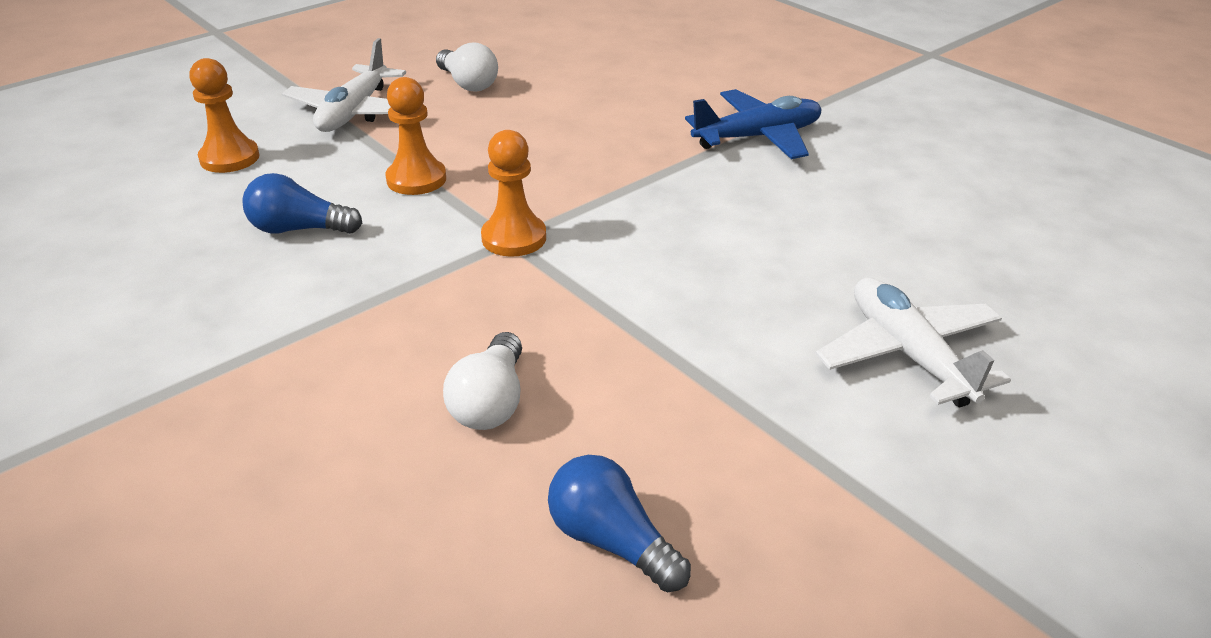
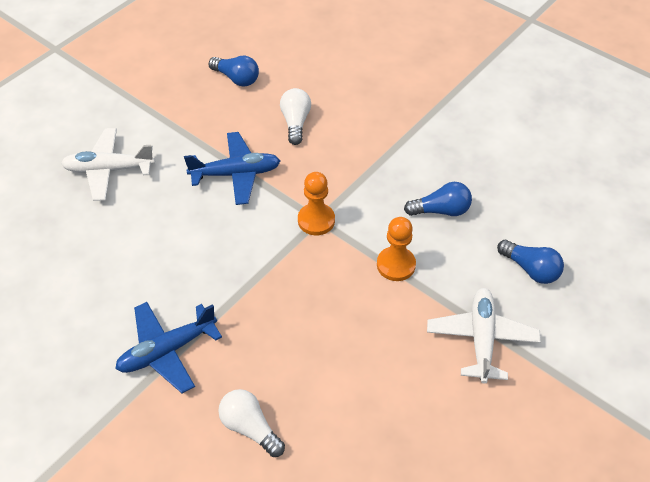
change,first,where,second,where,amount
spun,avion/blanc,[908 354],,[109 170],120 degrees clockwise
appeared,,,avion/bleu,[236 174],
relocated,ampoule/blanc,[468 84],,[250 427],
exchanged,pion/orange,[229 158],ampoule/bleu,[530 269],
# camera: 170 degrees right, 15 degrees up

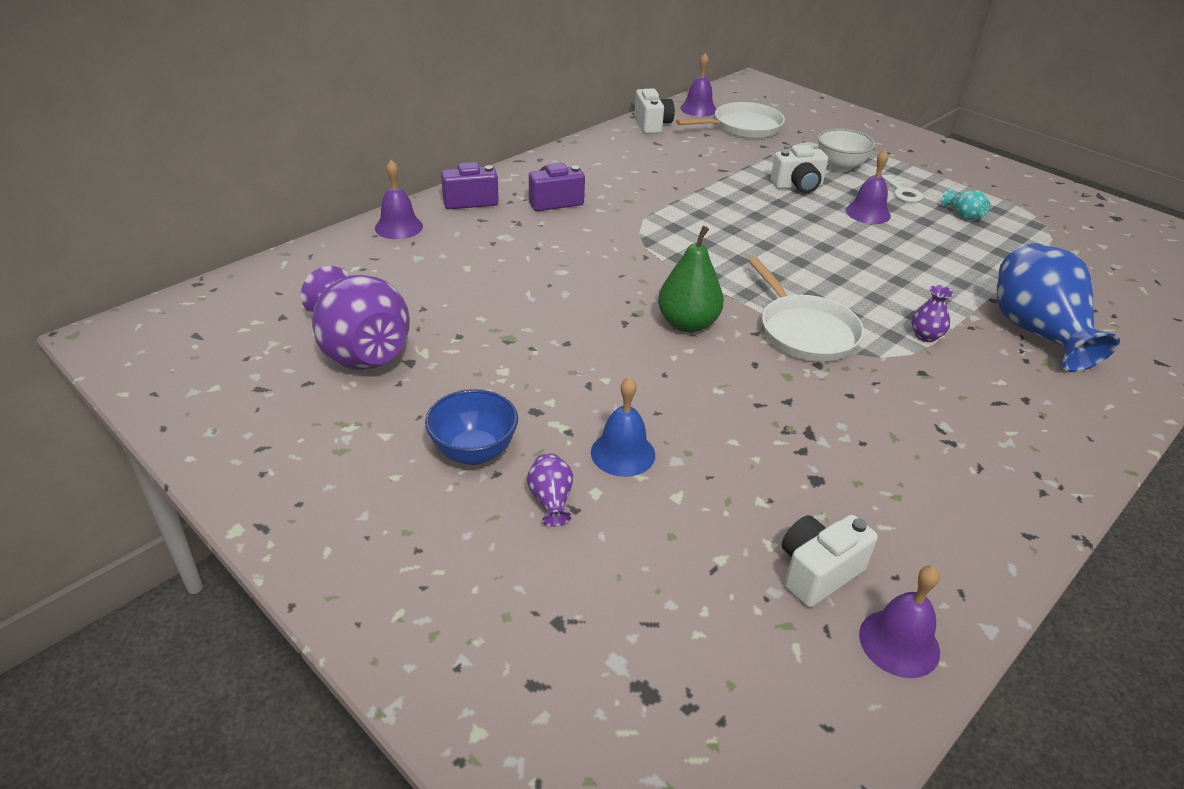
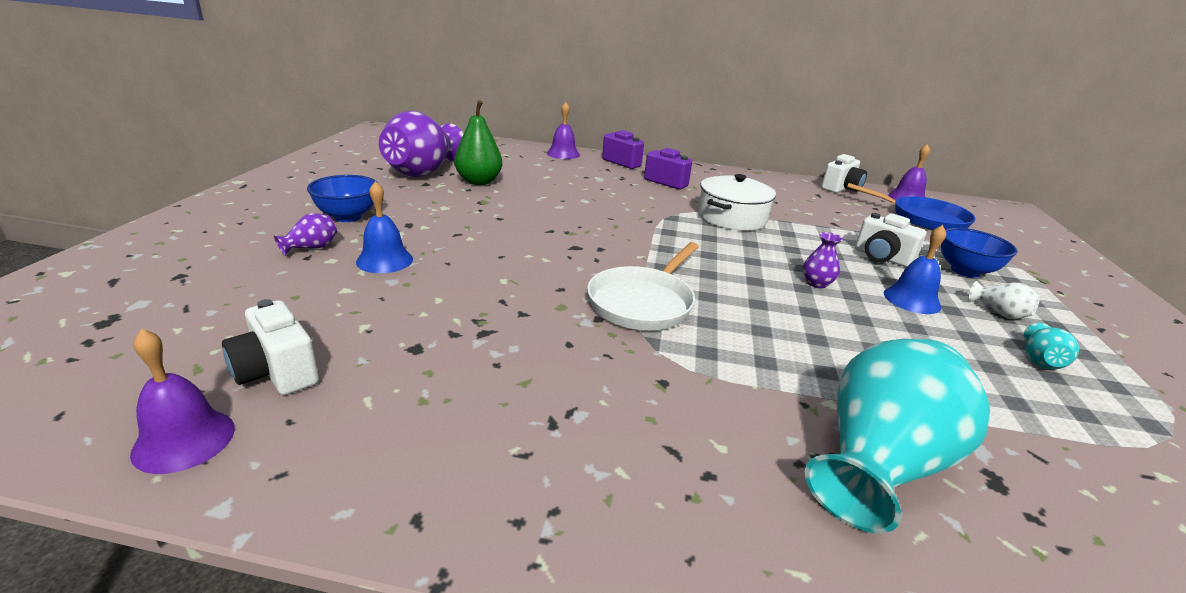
change,first,where,second,where,amount
spun,appareil photo/blanc,[817 572],,[277 372],150 degrees counterclockwise
relocated,poire/vert,[687 324],,[479 182],
appeared,,,marmite/blanc,[731 217],
relocated,vase/violet,[925 336],,[816 283],
colour,vase/bleu,[1037 333],vase/turquoise,[878 464],
colour,poêle/blanc,[742 127],poêle/bleu,[923 218],
colour,cloche/violet,[868 213],cloche/bleu,[912 300],
colour,bol/blanc,[840 167],bol/bleu,[965 271],
exchanged,clé/blanc,[903 192],vase/blanc,[999 313],
# camera: 55 degrees right, 10 degrees down

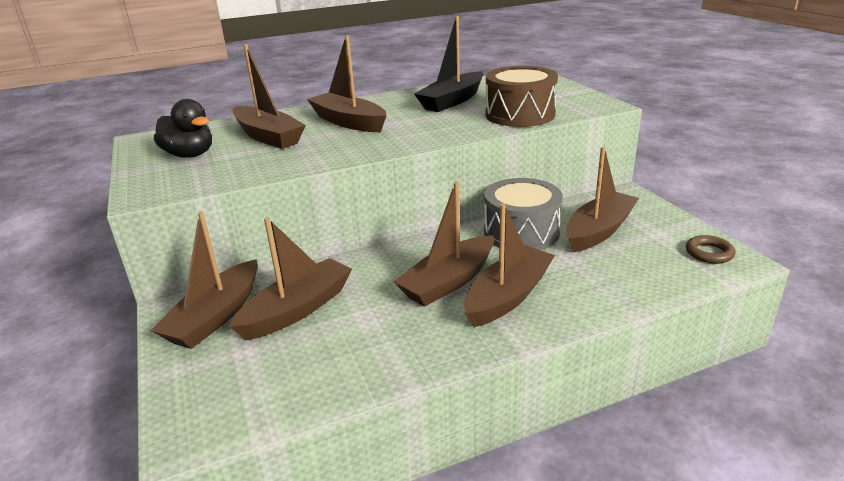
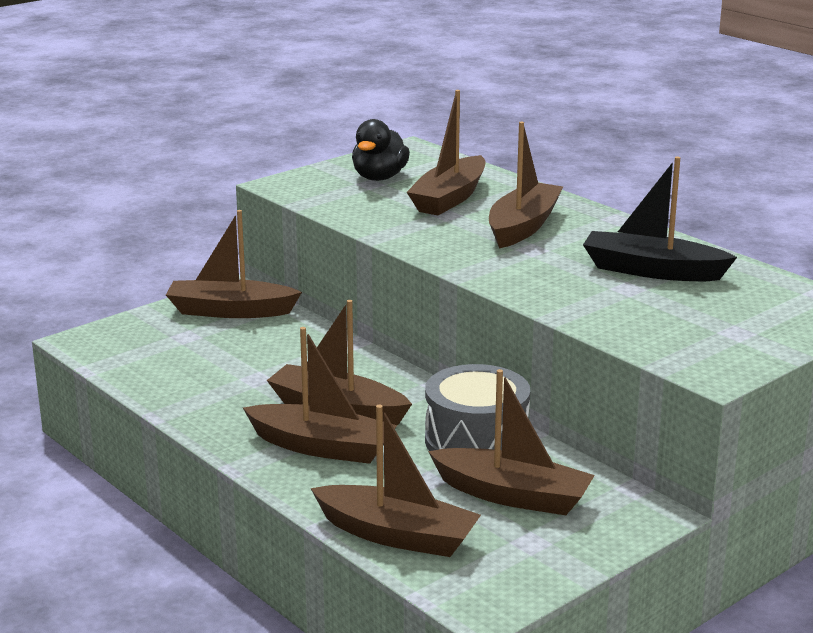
change,first,where,second,where,amount
relocated,bateau/marron,[297 309],,[397 535],
missing,tambour/marron,[520 115],,,
missing,anneau/marron,[709 253],,,
# camera: 70 degrees right, 5 degrees down

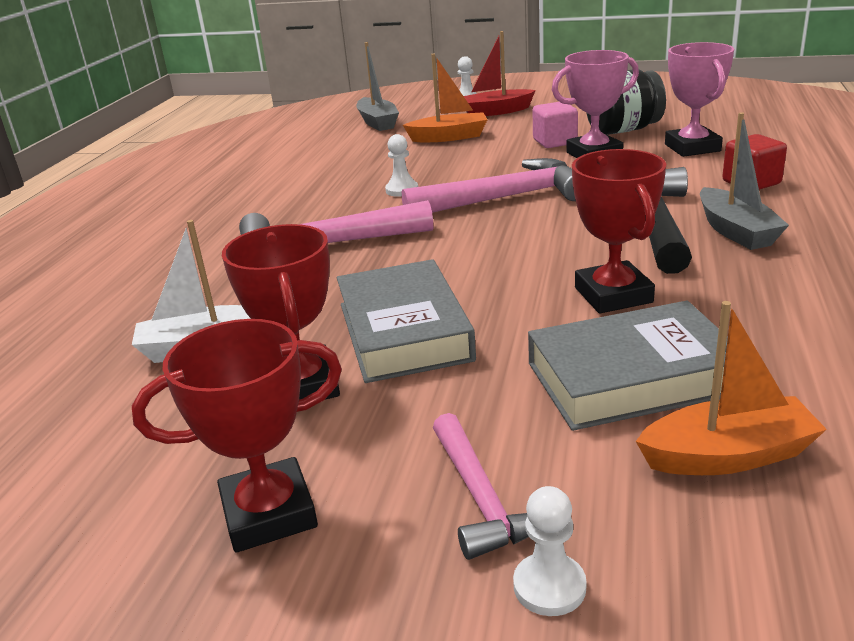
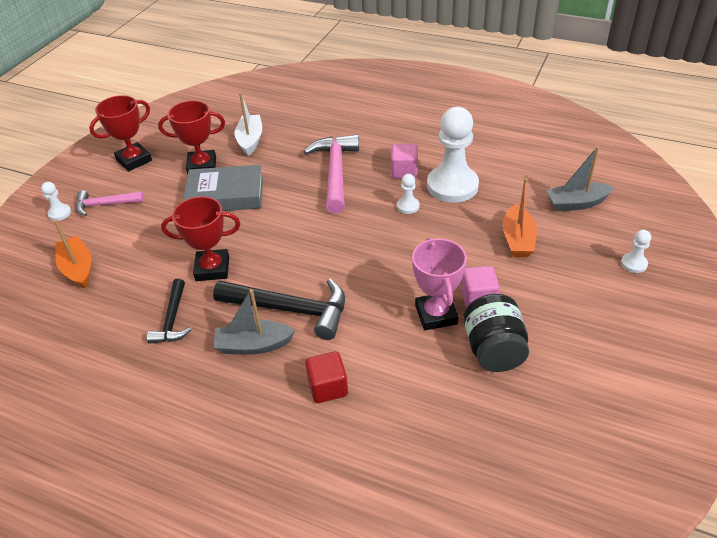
change,first,where,second,where,amount
spun,bateau/orange,[727 455],,[78 268],150 degrees clockwise
spun,trophée/rouge,[269 513],,[134 160],60 degrees clockwise
appeared,,,marteau/noir,[172 319],
appeared,,,cube/rose,[404 171],
appeared,,,pion/blanc,[452 186],
missing,marteau/rose,[505 198],,,
missing,bateau/rouge,[495 112],,,
missing,livre/gris,[632 377],,,
missing,trophée/rose,[692 148],,,
# camera: 100 degrees right, 15 degrees up

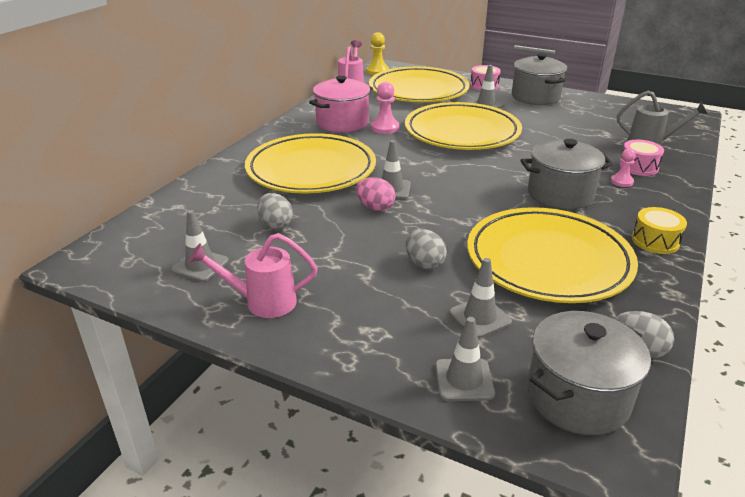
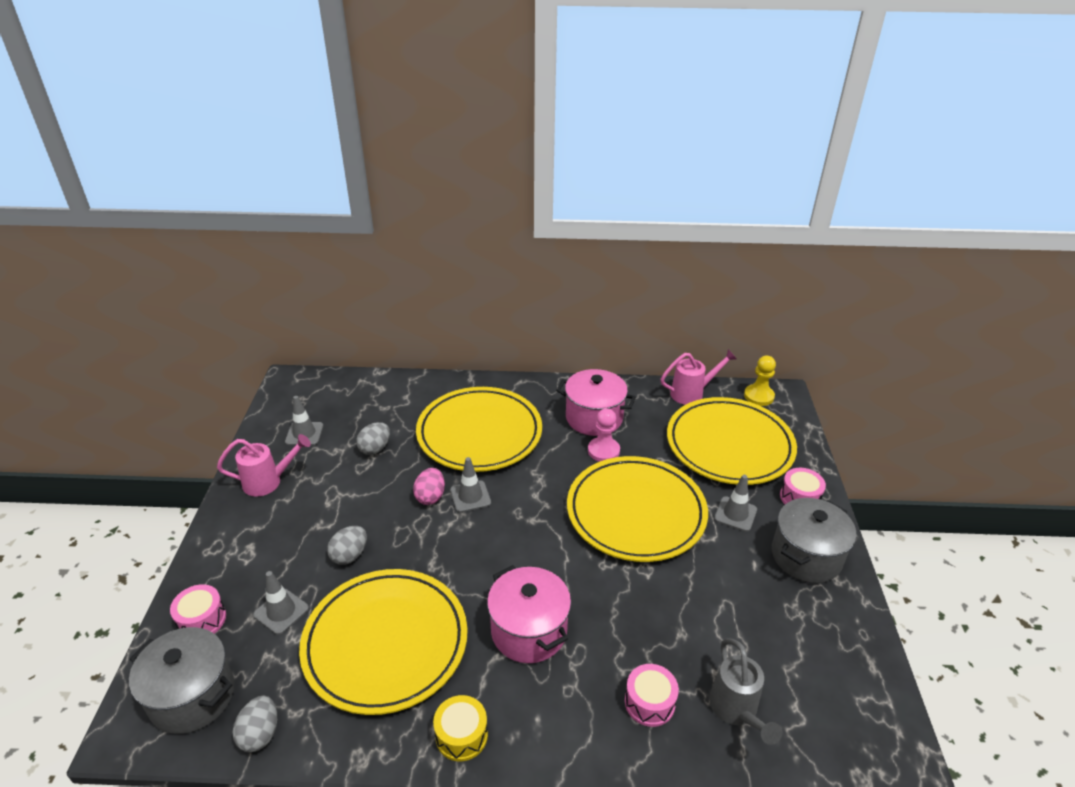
change,first,where,second,where,amount
exchanged,cône de chantier/gris,[464 380],tambour/rose,[202 620],
spun,arrosoir/rose,[262 302],,[269 482],105 degrees clockwise
colour,marmite/gris,[560 194],marmite/rose,[529 631],
missing,pion/rose,[621 181],,,
# camera: 65 degrees right, 5 degrees up

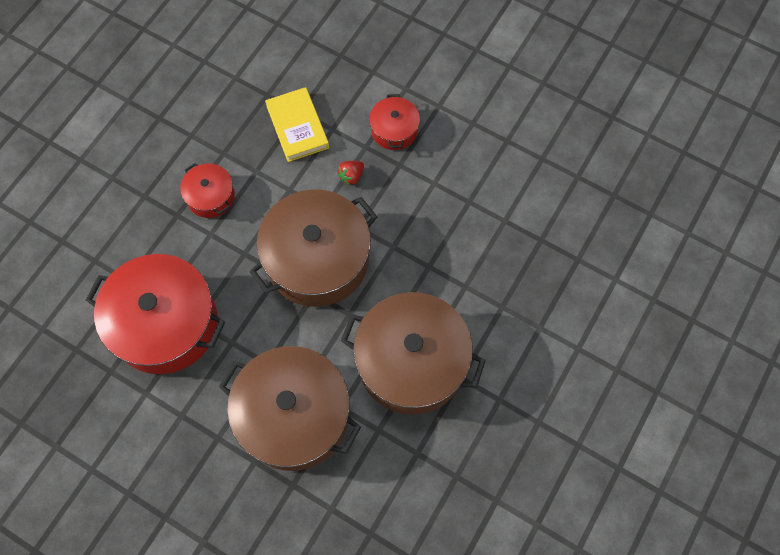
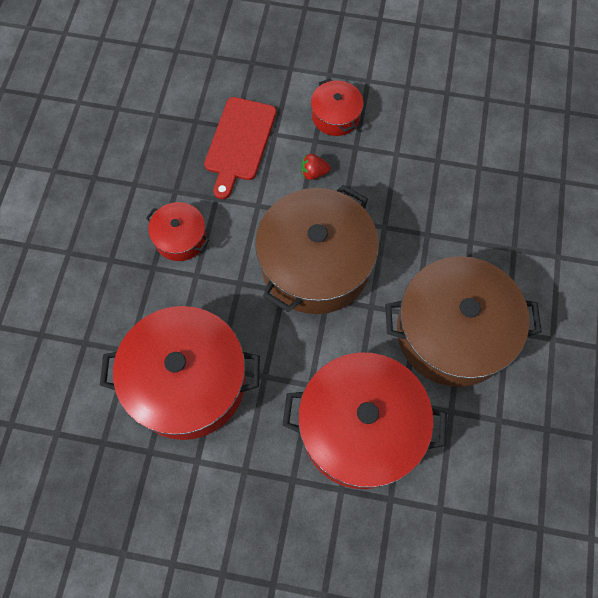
change,first,where,second,where,amount
exchanged,livre/jaune,[297 127],planche à découper/rouge,[239 142],
colour,marmite/marron,[293 415],marmite/rouge,[360 428],
spun,fraise/rouge,[351 176],,[313 173],60 degrees clockwise
# camera: 20 degrees left, 0 degrees up

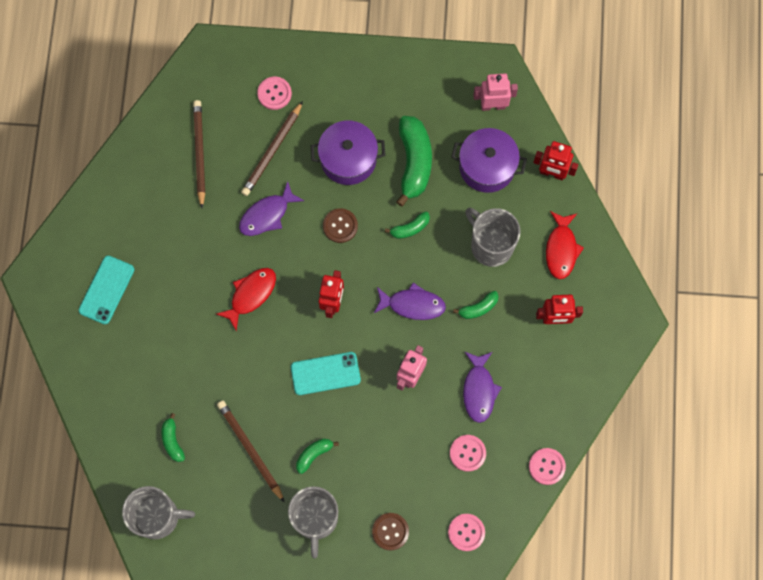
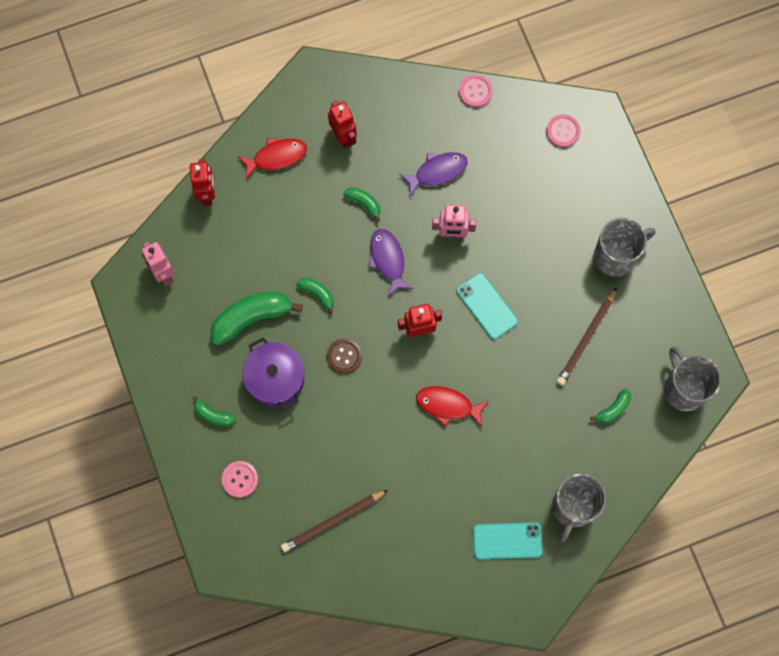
change,first,where,second,where,amount
relocated,banane/vert,[314 454],,[213 415],
relocated,tasse/gris,[491 245],,[573 507],
missing,poisson/violet,[267 215],,,
missing,crayon/marron,[272 151],,,
missing,bouton/marron,[390 531],,,
missing,bouton/rose,[467 453],,,
missing,marmite/violet,[487 167],,,
# camera: 115 degrees left, 0 degrees up

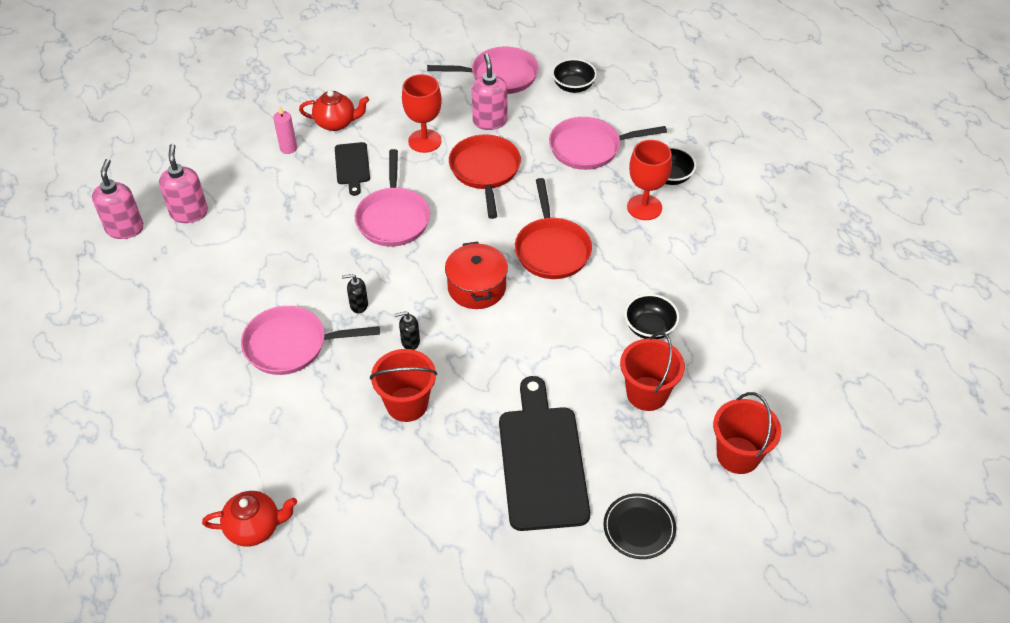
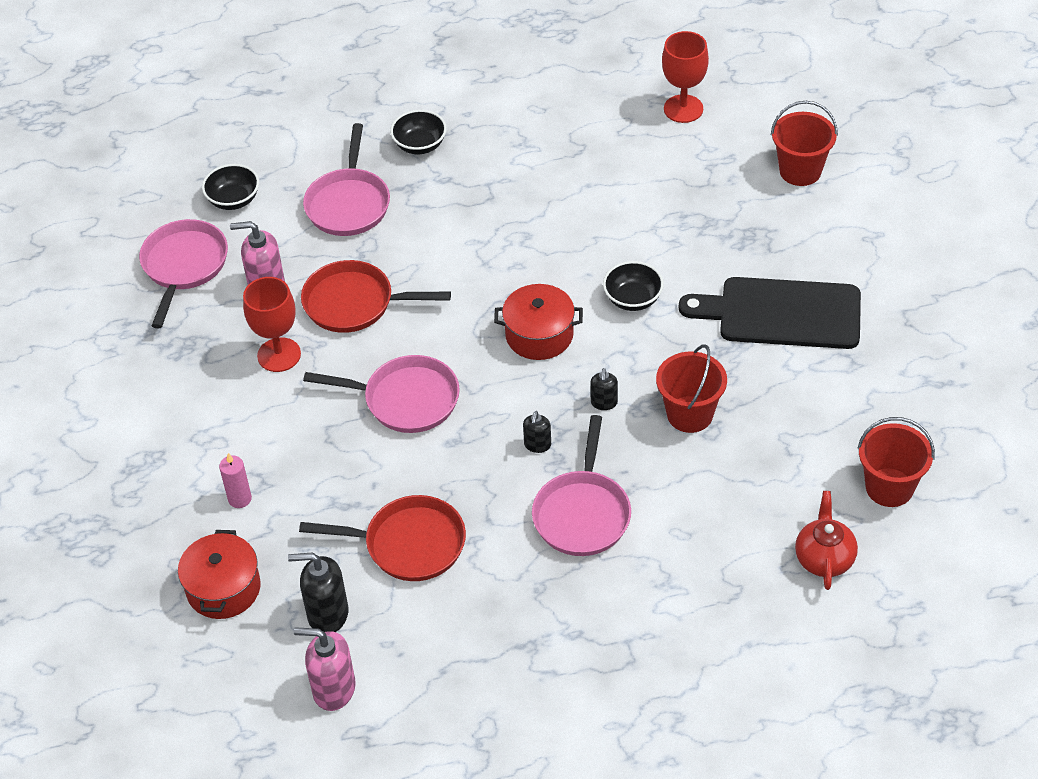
change,first,where,second,where,amount
appeared,,,marmite/rouge,[223 588],
colour,distributeur de savon/rose,[189 213],distributeur de savon/noir,[327 614],
relocated,poêle/rouge,[551 249],,[408 544],
relocated,bol/noir,[649 328],,[633 299],
relocated,verre à pied/rouge,[644 207],,[683 109],
relocated,seau/rouge,[647 393],,[889 487],
missing,théière/rouge,[336 123],,,
missing,planche à découper/noir,[352 166],,,
missing,assiette/noir,[639 528],,,
# camera: 75 degrees left, 0 degrees up

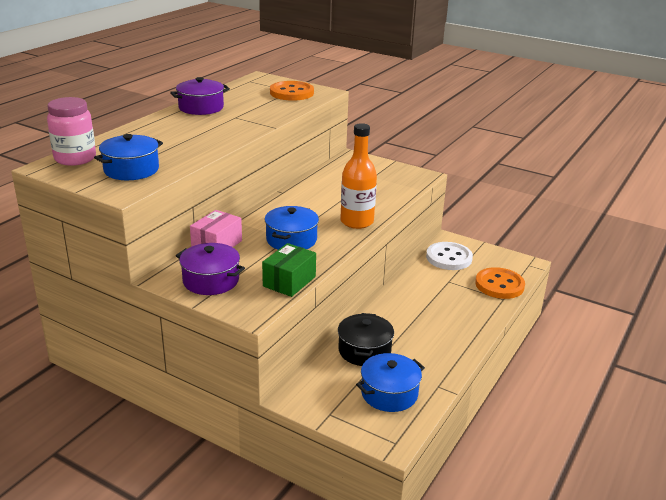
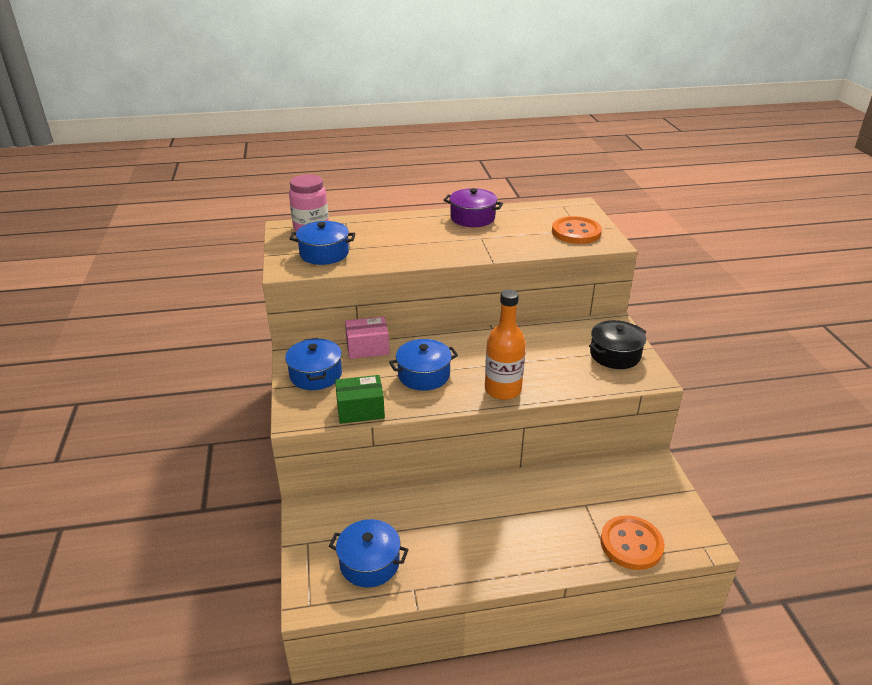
change,first,where,second,where,amount
colour,marmite/violet,[211 280],marmite/bleu,[315 375],
relocated,marmite/noir,[364 350],,[615 355],
missing,bouton/blanc,[449 258],,,
# camera: 50 degrees right, 5 degrees up

